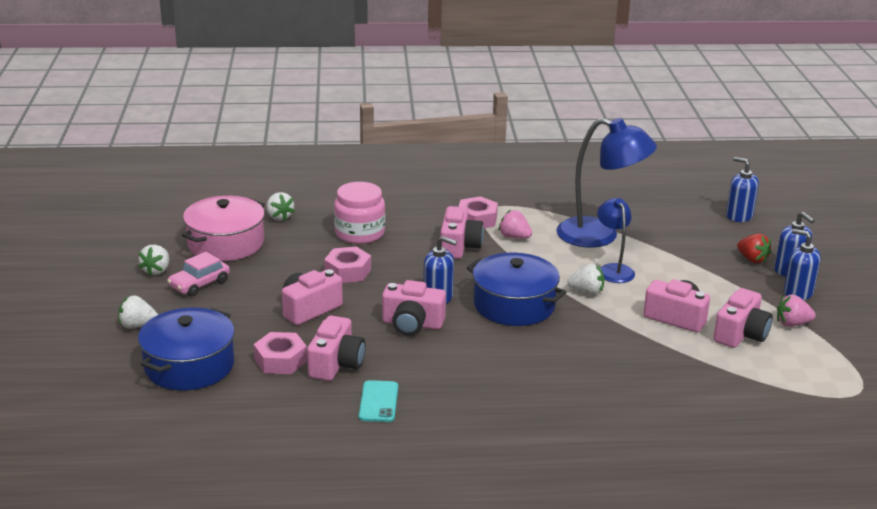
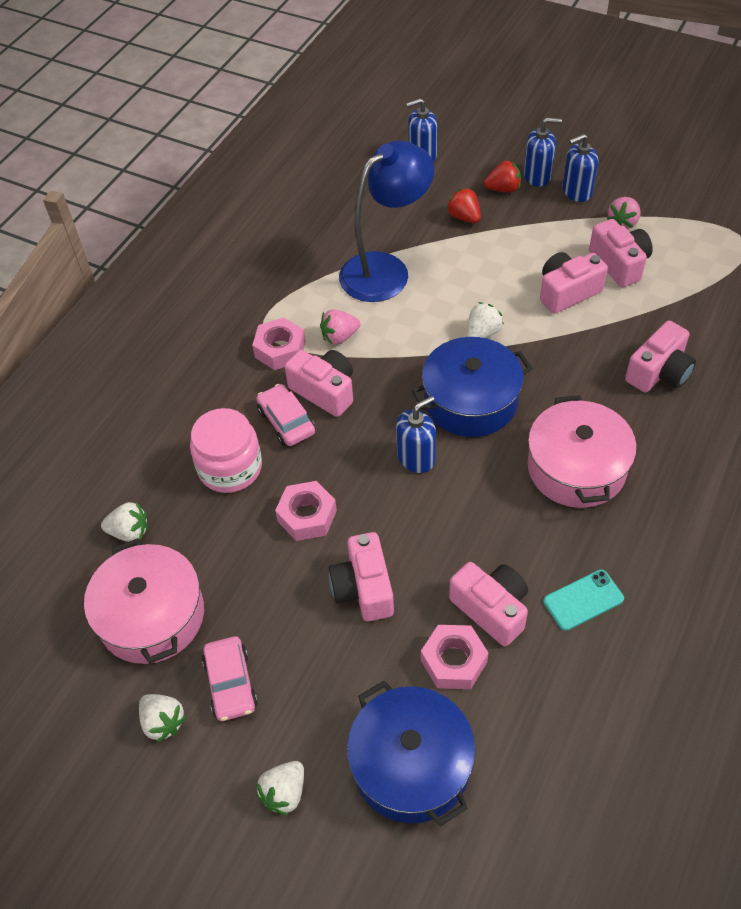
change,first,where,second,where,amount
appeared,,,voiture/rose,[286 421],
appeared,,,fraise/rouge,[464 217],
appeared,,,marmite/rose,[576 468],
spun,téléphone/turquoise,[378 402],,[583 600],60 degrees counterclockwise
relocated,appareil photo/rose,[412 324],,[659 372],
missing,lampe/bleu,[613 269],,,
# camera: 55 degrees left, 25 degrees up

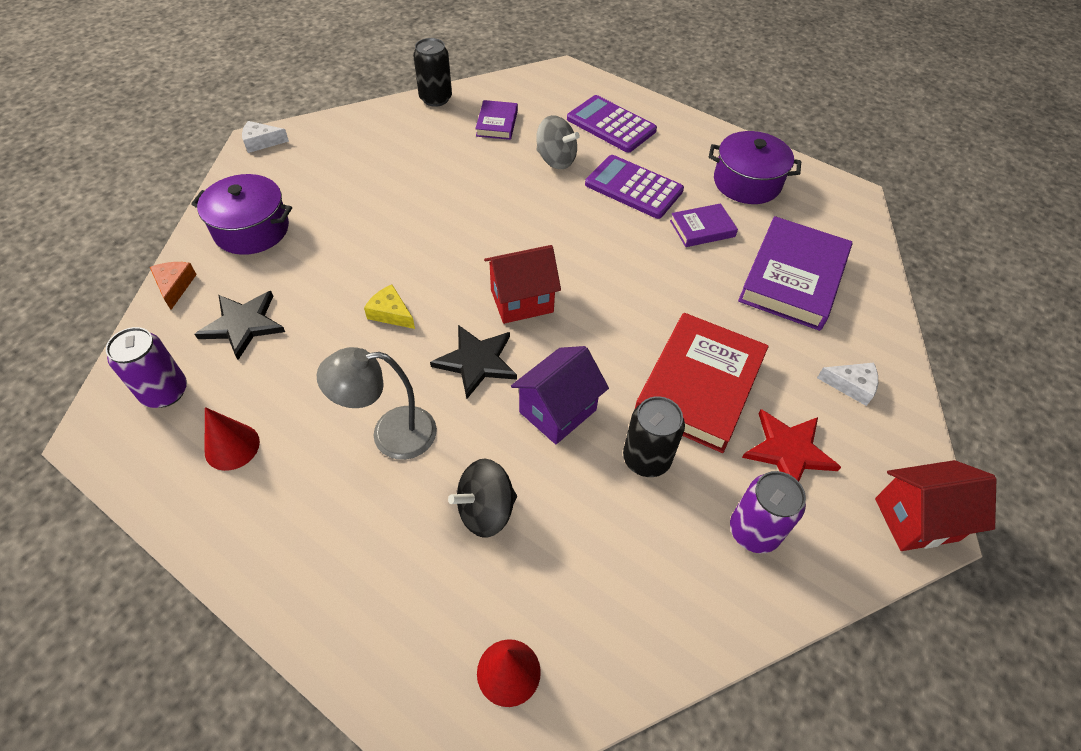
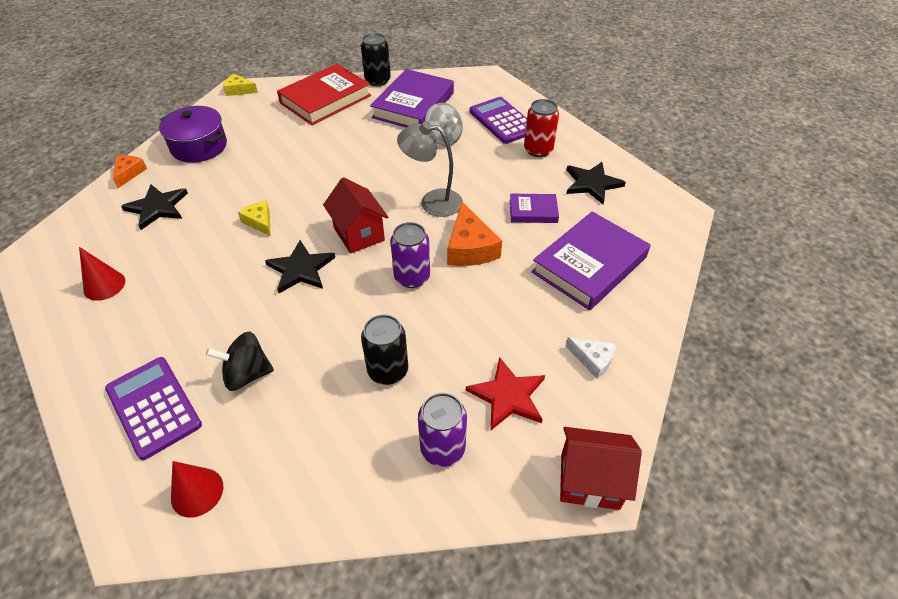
change,first,where,second,where,amount
relocated,calculatrice/violet,[633 187],,[154 407],
colour,fromage/blanc,[261 142],fromage/jaune,[239 90],
relocated,livre/rouge,[699 386],,[325 99],
spun,maison/rouge,[522 301],,[359 234],60 degrees clockwise
size,livre/violet,[497 123],,[413 105],x1.95
relocated,canette/violet,[165 392],,[412 277],
relocated,lampe/gris,[390 434],,[432 202],
appeared,,,fromage/orange,[470 248],
appeared,,,canette/rouge,[538 150],
exchanged,marmite/violet,[747 182],étoile/noir,[592 184],
missing,maison/violet,[557 411],,,
# camera: 20 degrees right, 5 degrees down

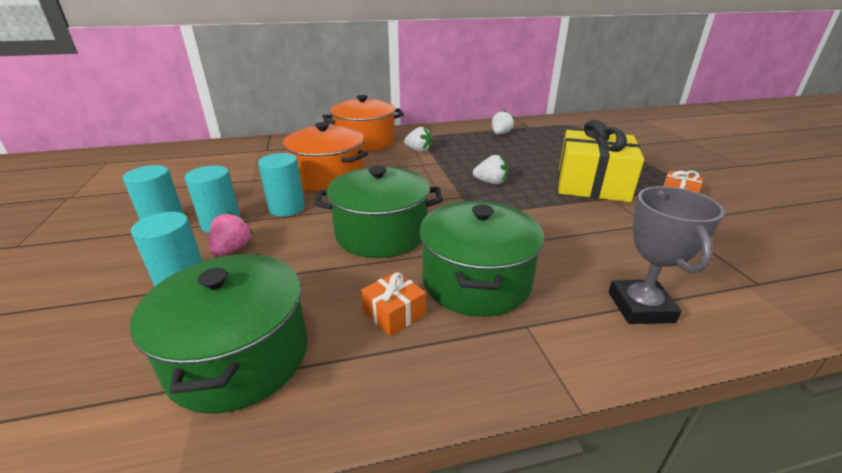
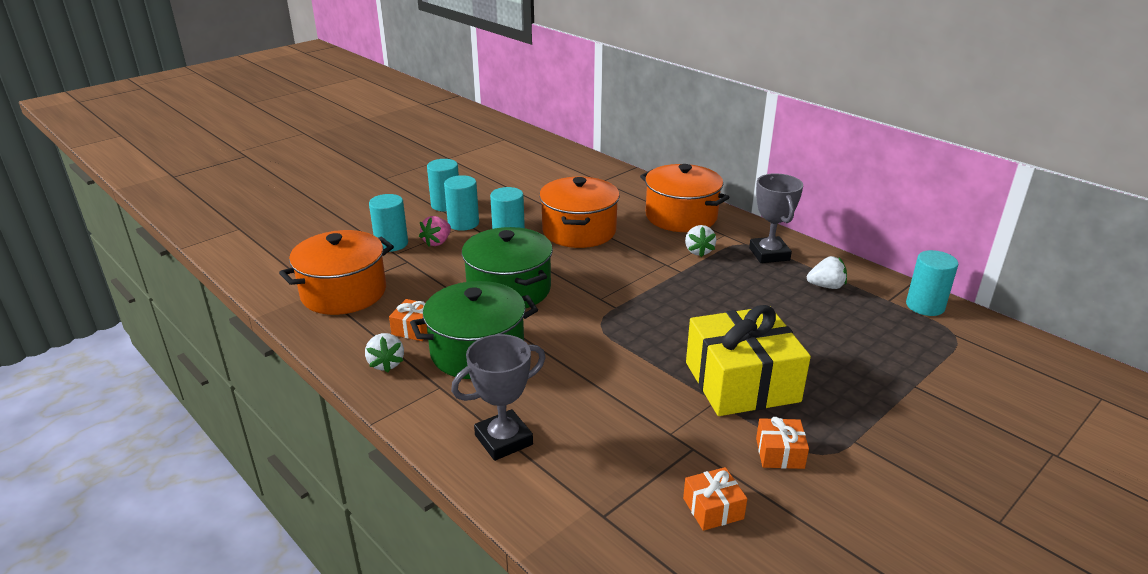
change,first,where,second,where,amount
colour,marmite/vert,[239 357],marmite/orange,[344 293],
relocated,fraise/blanc,[491 182],,[386 364],
spun,fraise/rose,[232 249],,[437 242],135 degrees clockwise
appeared,,,cadeau/orange,[713 508],
appeared,,,trophée/gris,[769 254],
appeared,,,cylindre/turquoise,[925 306],
# camera: 60 degrees right, 0 degrees up

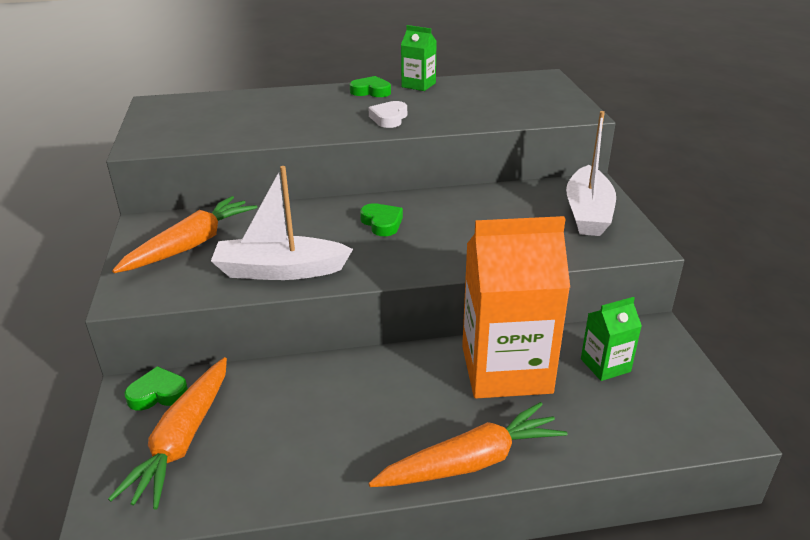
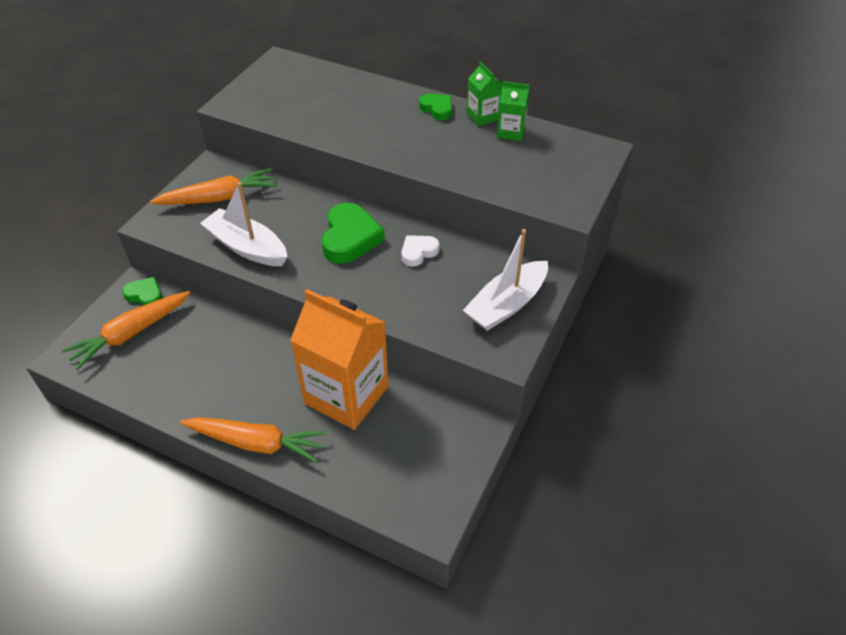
change,first,where,second,where,amount
size,cœur/vert,[382 223],,[350 238],x1.75
relocated,cœur/blanc,[389 118],,[418 252],
relocated,brique de lait/vert,[605 365],,[510 132],
# camera: 35 degrees right, 15 degrees up

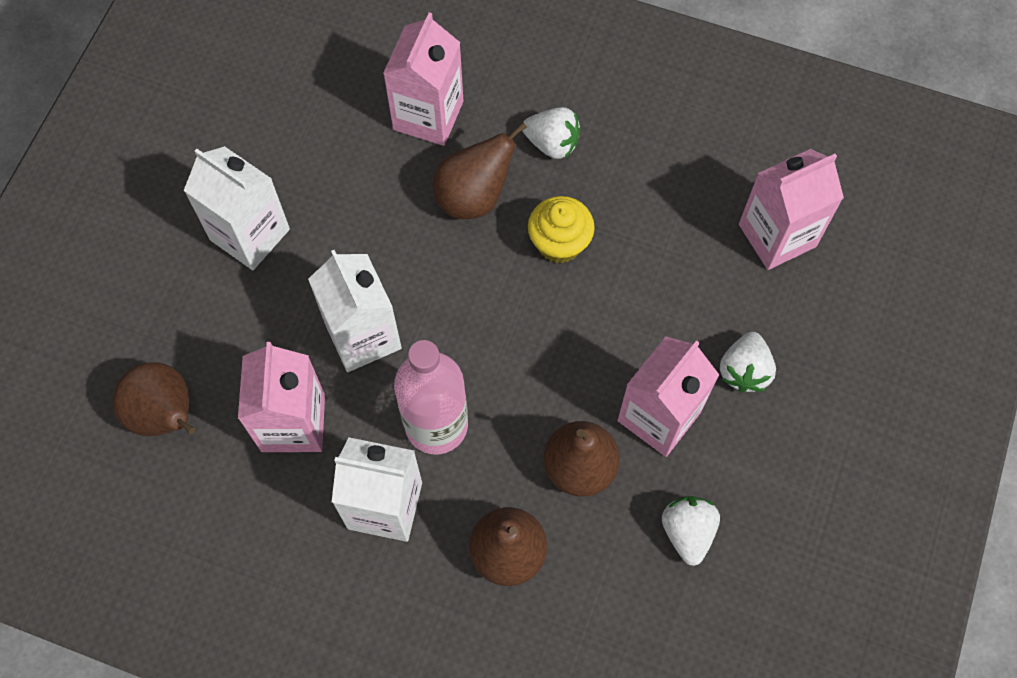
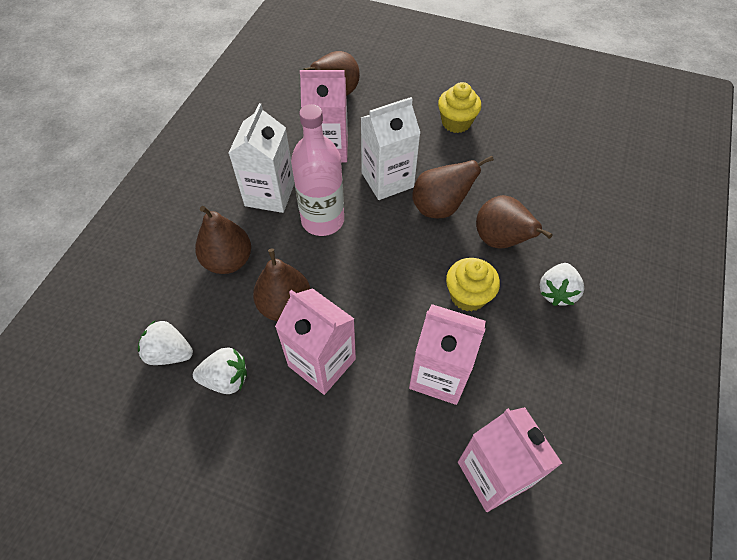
change,first,where,second,where,amount
relocated,fraise/blanc,[744 370],,[169 353],
relocated,brique de lait/rose,[428 115],,[439 374],
appeared,,,poire/marron,[440 207],
exchanged,brique de lait/blanc,[250 234],muffin/jaune,[456 122],
# camera: 90 degrees right, 10 degrees down

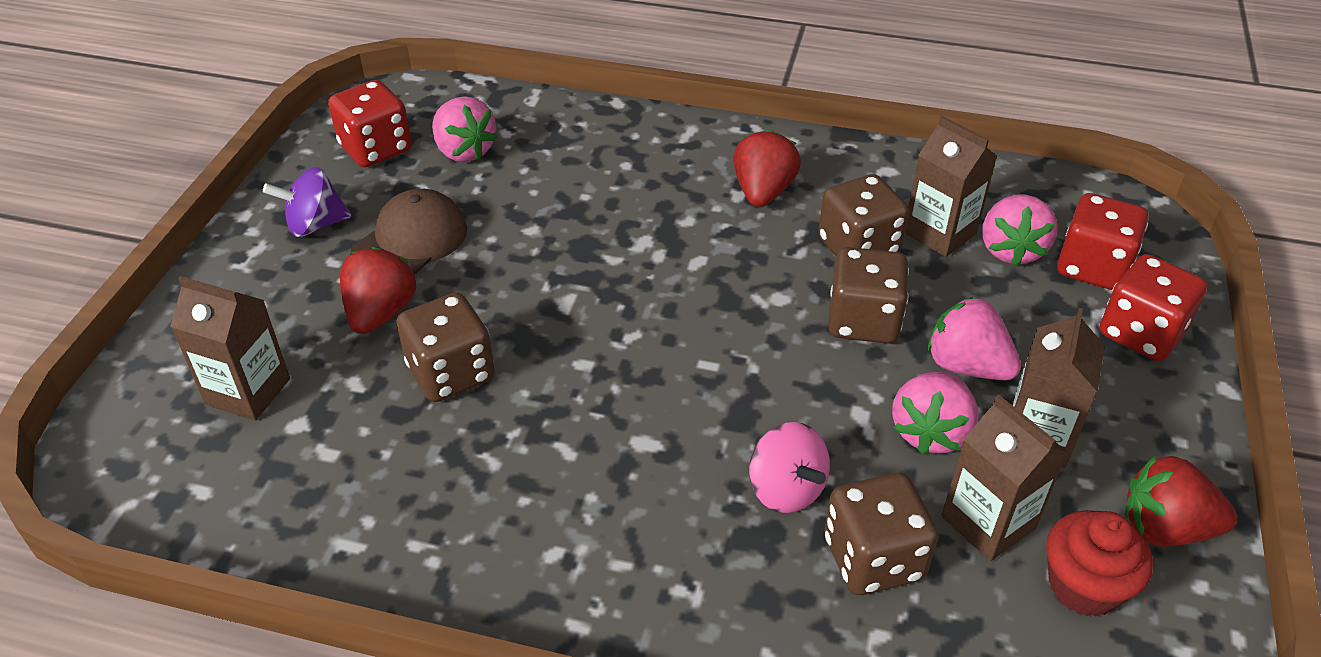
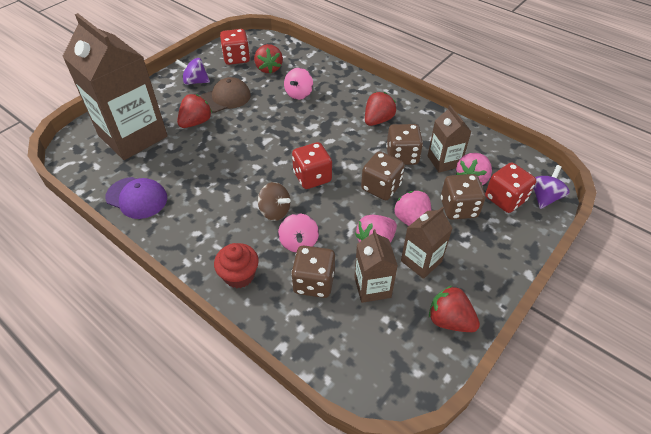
change,first,where,second,where,amount
size,brique de lait/marron,[248 391],,[133 136],x2.07
appeared,,,casquette/violet,[137 198],
relocated,muffin/rouge,[1083 586],,[239 275],
colour,fraise/rose,[464 151],fraise/rouge,[269 68],
appeared,,,toupie/marron,[275 211],
appeared,,,toupie/rose,[299 94],
relocated,dé/rouge,[1141 333],,[312 177],
relocated,dé/marron,[451 373],,[458 208],
appeared,,,toupie/violet,[544 197],
# camera: 25 degrees right, 5 degrees up

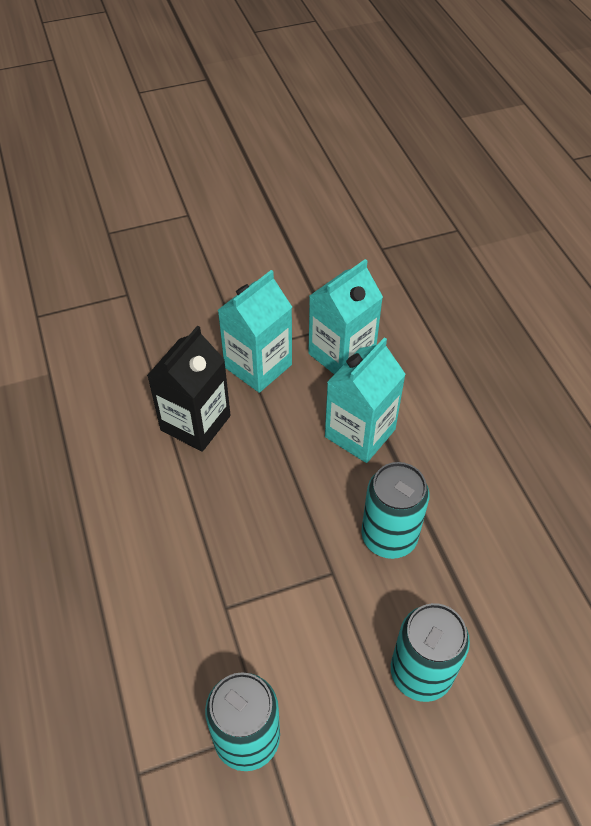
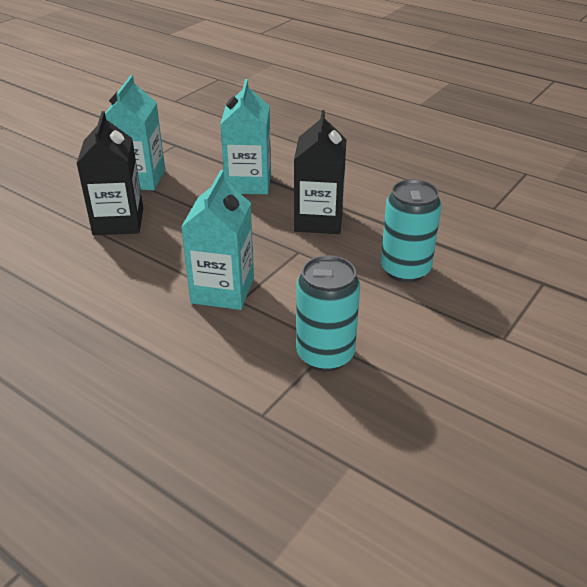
change,first,where,second,where,amount
relocated,brique de lait/turquoise,[341 354],,[223 290],
exchanged,canette/turquoise,[389 537],brique de lait/noir,[318 220],
# camera: 35 degrees left, 15 degrees down

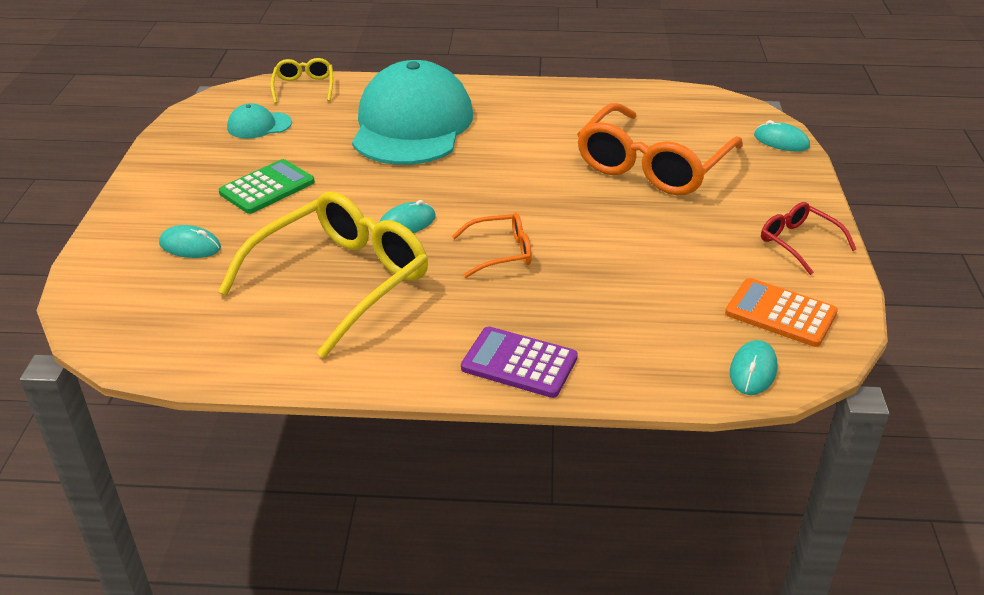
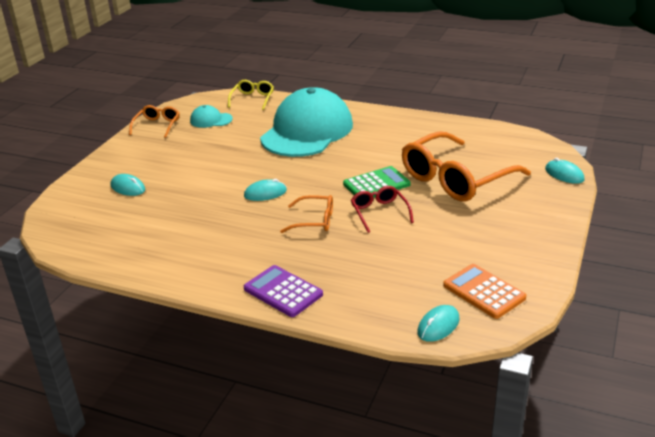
change,first,where,second,where,amount
appeared,,,lunettes/orange,[157 126],
relocated,calculatrice/vert,[267 188],,[376 184],
relocated,lunettes/rouge,[798 243],,[379 213],
missing,lunettes/jaune,[341 281],,,
# camera: 20 degrees right, 5 degrees down

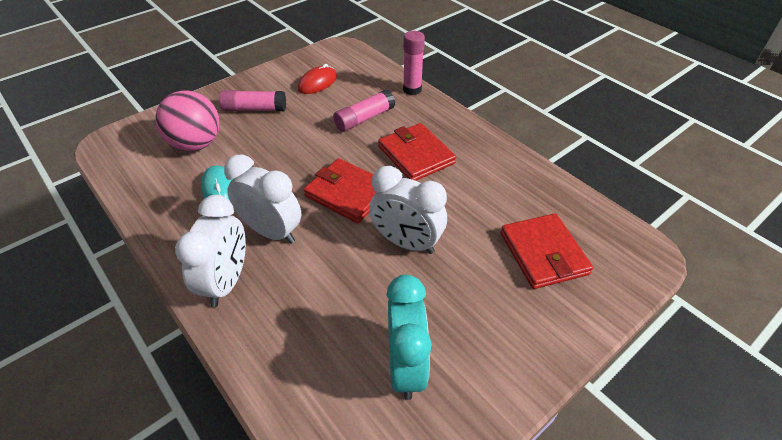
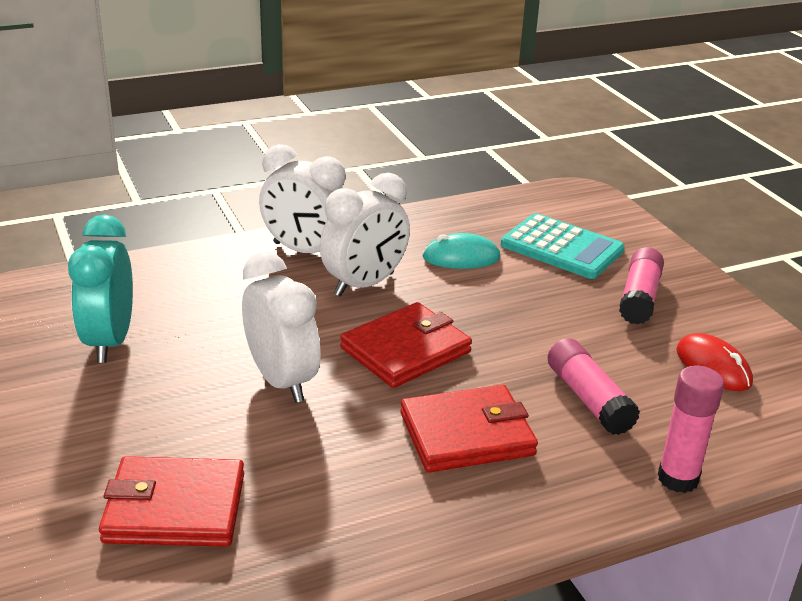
change,first,where,second,where,amount
spun,réveil/turquoise,[406 366],,[109 341],75 degrees clockwise
spun,réveil/blanc,[406 243],,[282 381],105 degrees clockwise
exchanged,balle/rose,[196 144],calculatrice/turquoise,[562 248],
# camera: 105 degrees right, 15 degrees down

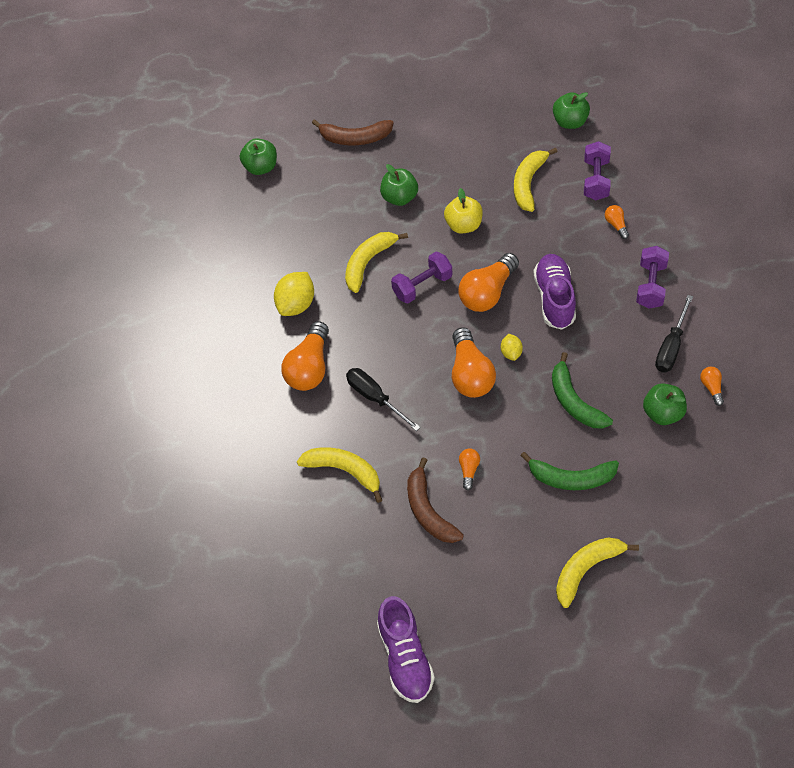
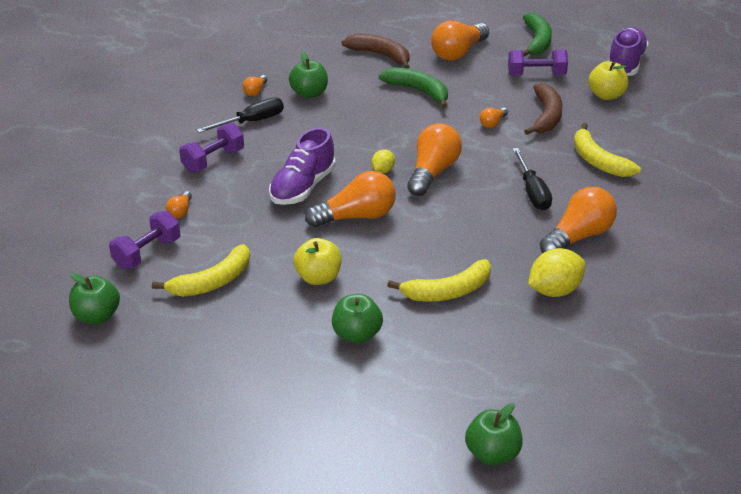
change,first,where,second,where,amount
relocated,banane/marron,[355 138],,[380 55],
exchanged,banane/jaune,[586 570],ampoule/orange,[458 53],
relocated,haltère/violet,[422 286],,[536 75],
relocated,banane/vert,[574 401],,[537 41],
appeared,,,pomme/jaune,[606 95],
# camera: 150 degrees left, 20 degrees down

